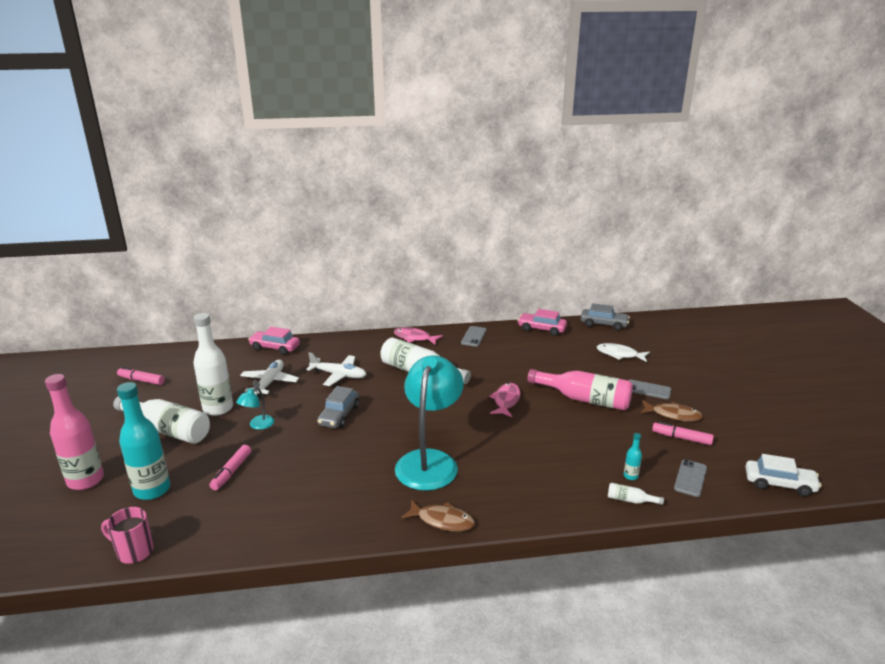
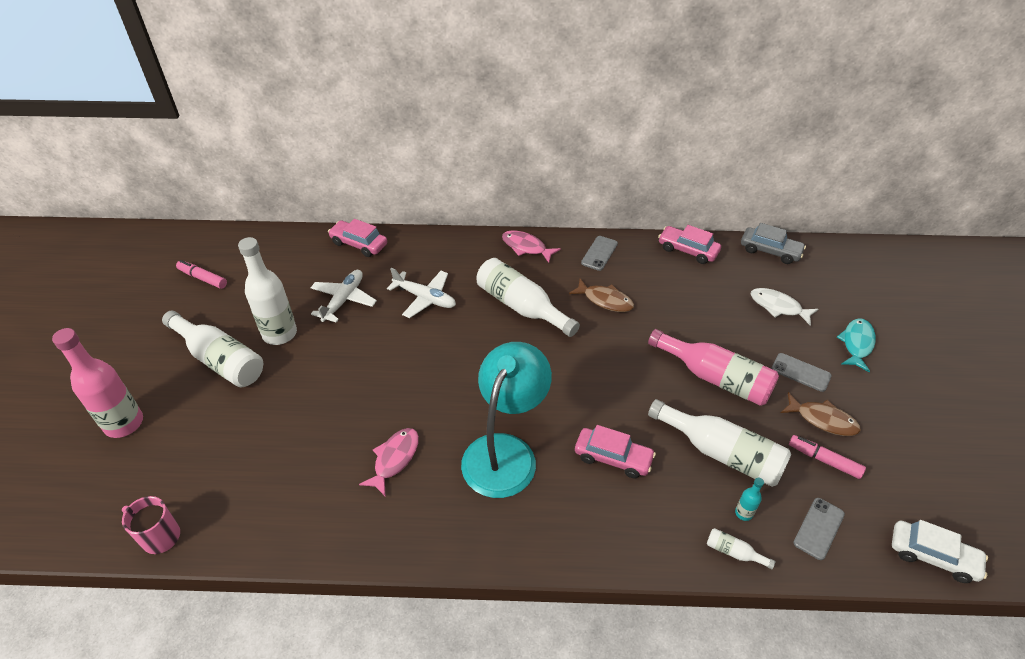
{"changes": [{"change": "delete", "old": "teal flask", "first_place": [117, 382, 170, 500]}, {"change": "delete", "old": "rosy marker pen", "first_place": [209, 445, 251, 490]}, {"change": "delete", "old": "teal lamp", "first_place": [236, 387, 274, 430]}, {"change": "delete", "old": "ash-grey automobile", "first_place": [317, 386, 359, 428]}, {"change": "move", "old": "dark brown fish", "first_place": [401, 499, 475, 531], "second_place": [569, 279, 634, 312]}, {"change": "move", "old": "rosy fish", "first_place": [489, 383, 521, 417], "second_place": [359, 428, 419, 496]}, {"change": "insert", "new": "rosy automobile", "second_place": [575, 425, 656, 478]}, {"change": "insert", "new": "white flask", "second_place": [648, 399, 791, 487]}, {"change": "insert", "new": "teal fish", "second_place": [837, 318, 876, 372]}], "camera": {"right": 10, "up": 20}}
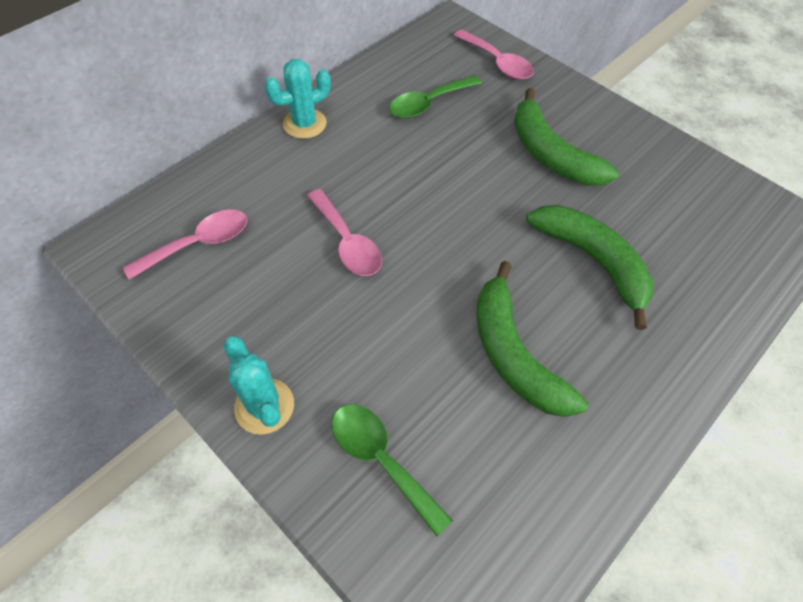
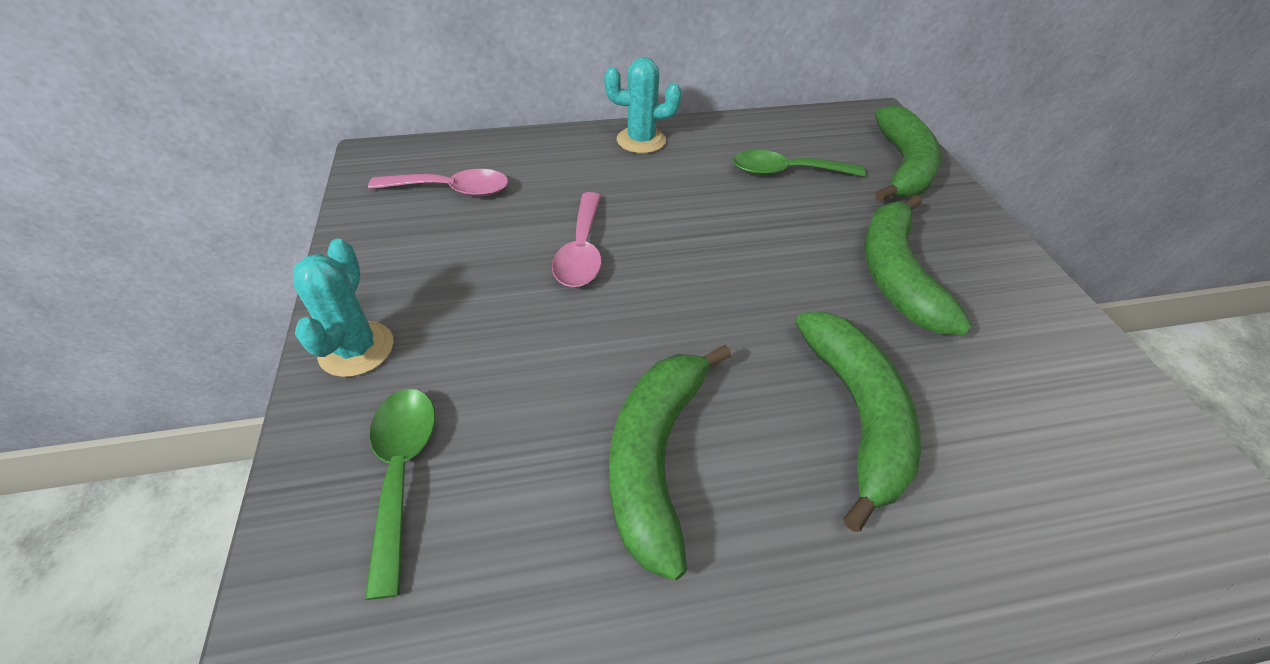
{"changes": [{"change": "replace", "old": "rosy teaspoon", "new": "emerald toy banana", "first_place": [454, 30, 534, 80], "second_place": [875, 106, 942, 202]}], "camera": {"right": 35, "up": -10}}
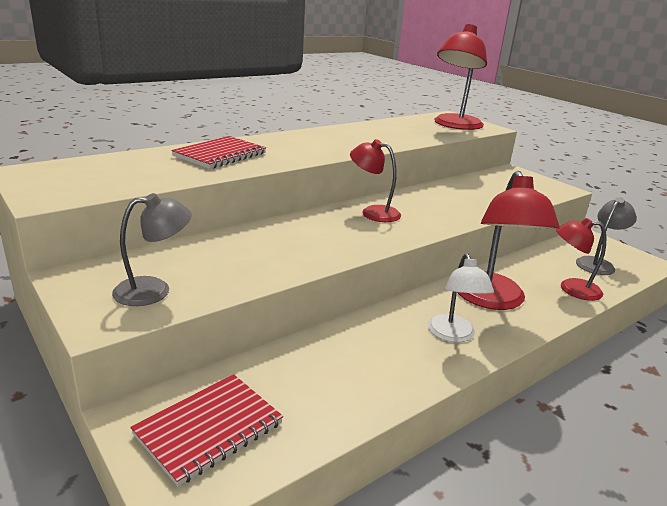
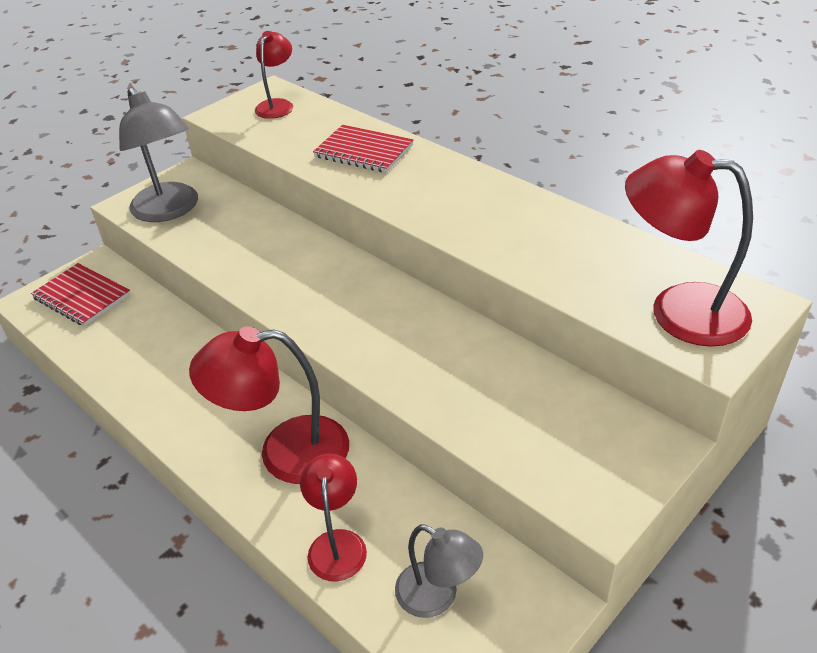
{"changes": [{"change": "resize", "old": "ash-grey lamp", "first_place": [112, 193, 192, 306], "second_place": [119, 87, 198, 222], "factor": 1.67}, {"change": "move", "old": "crimson lamp", "first_place": [350, 139, 401, 222], "second_place": [255, 31, 293, 119]}, {"change": "delete", "old": "white lamp", "first_place": [428, 253, 494, 343]}], "camera": {"right": 85, "up": 15}}
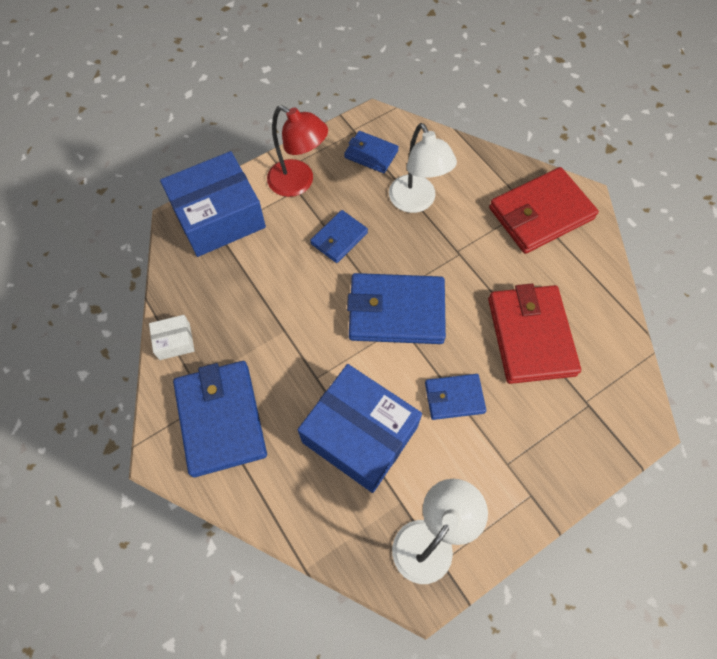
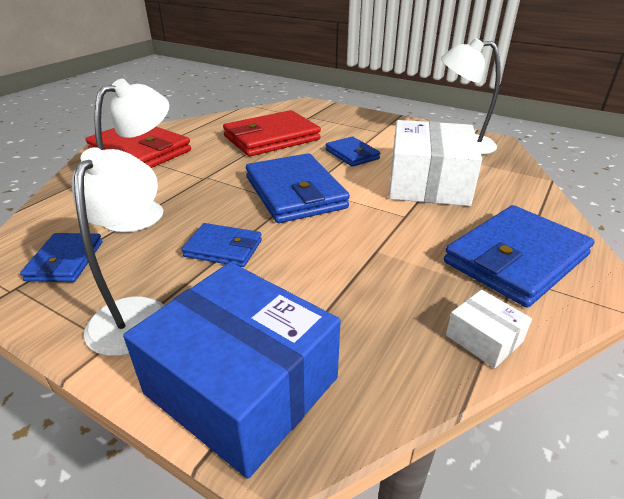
{"changes": [{"change": "recolor", "old": "crimson lamp", "new": "white lamp", "first_place": [267, 105, 328, 197], "second_place": [72, 147, 164, 356]}, {"change": "recolor", "old": "blue box", "new": "white box", "first_place": [298, 364, 422, 493], "second_place": [389, 120, 482, 206]}], "camera": {"right": -115, "up": -30}}
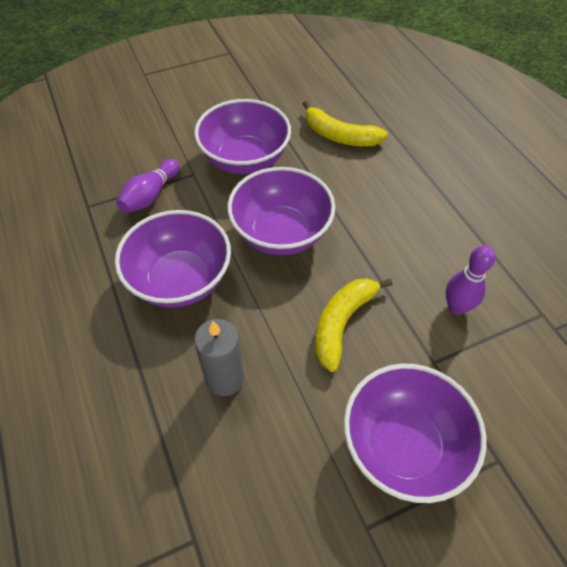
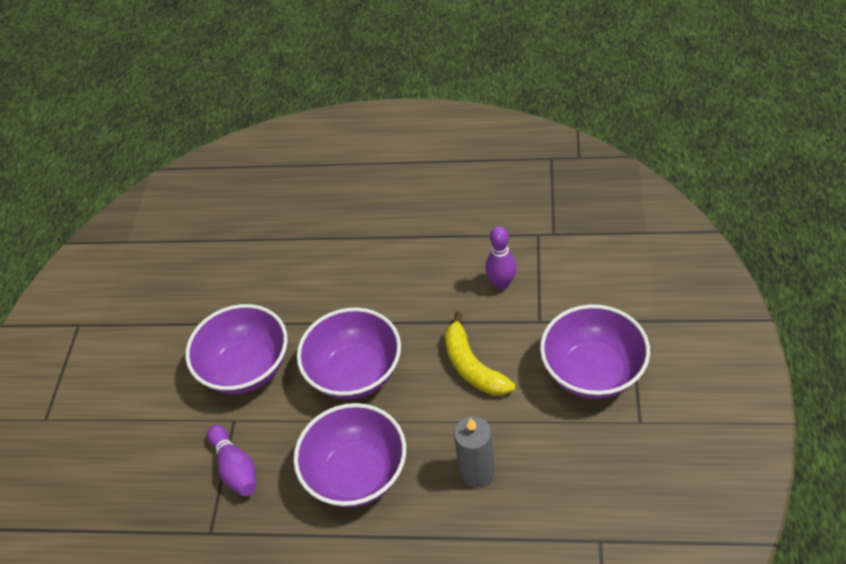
{"changes": [{"change": "delete", "old": "golden toy banana", "first_place": [303, 101, 388, 146]}], "camera": {"right": -55, "up": -5}}
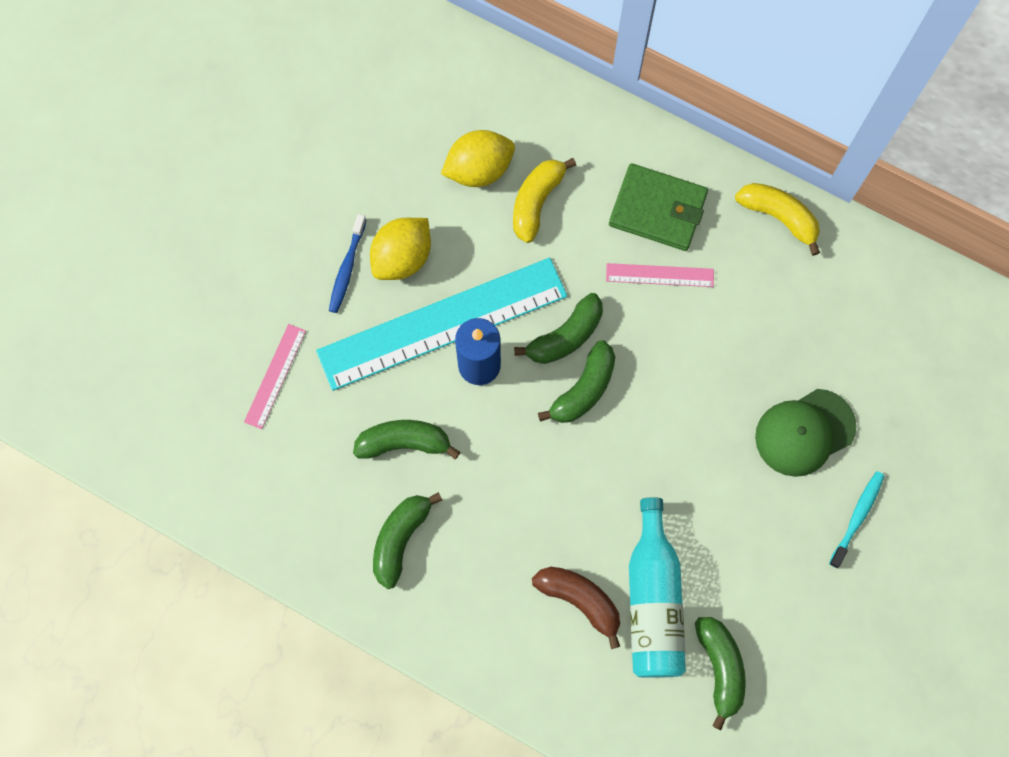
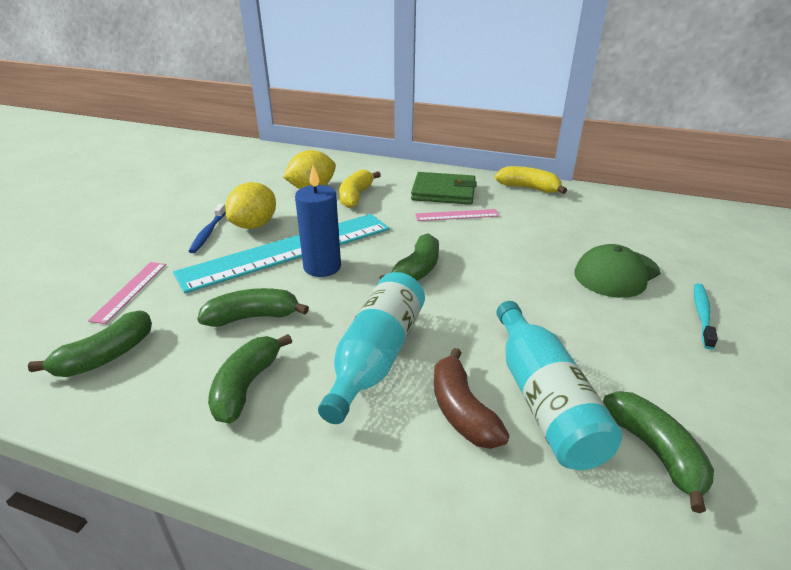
{"changes": [{"change": "move", "old": "emerald toy banana", "first_place": [514, 293, 603, 364], "second_place": [28, 310, 152, 377]}, {"change": "rotate", "old": "dark brown toy banana", "first_place": [532, 567, 620, 649], "second_place": [434, 348, 509, 449], "degrees": -135}, {"change": "insert", "new": "teal flask", "second_place": [318, 272, 425, 424]}], "camera": {"right": -10, "up": -40}}
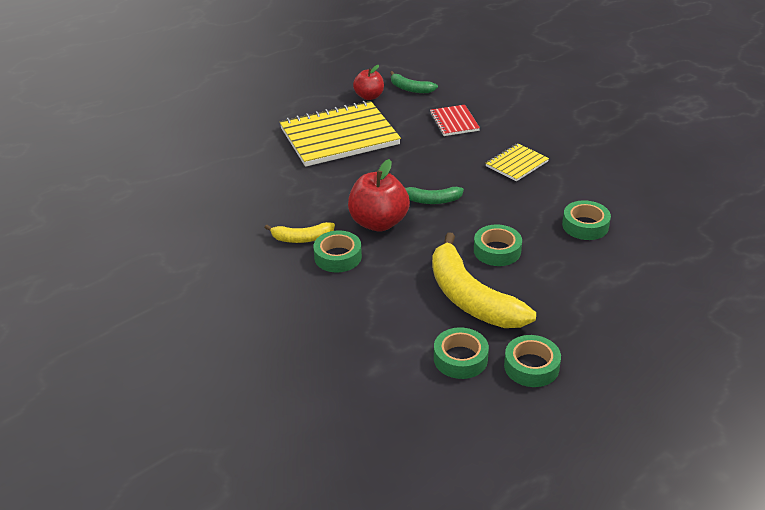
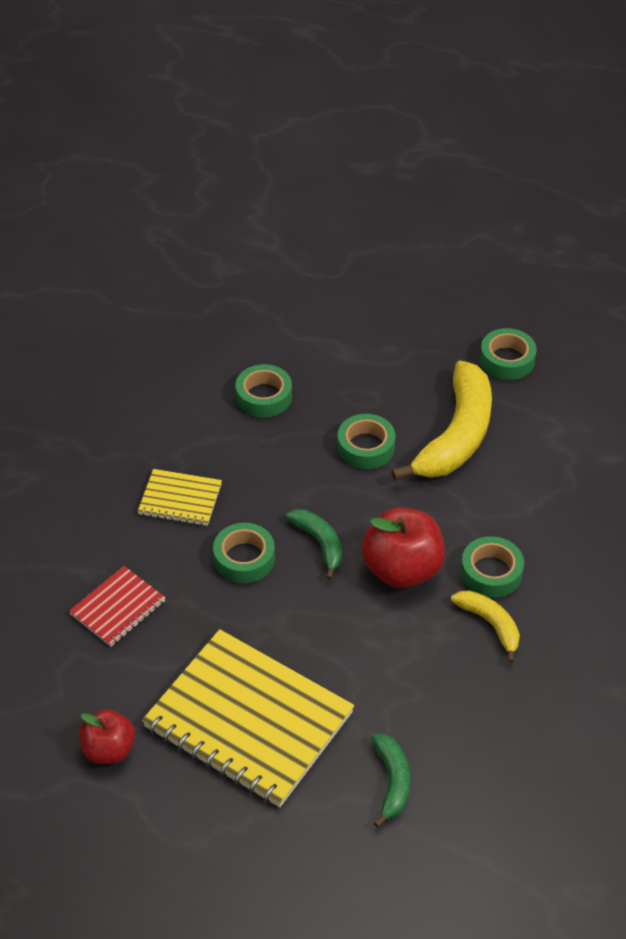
{"changes": [{"change": "move", "old": "emerald toy banana", "first_place": [390, 71, 438, 93], "second_place": [371, 734, 410, 828]}, {"change": "move", "old": "emerald sticky tape", "first_place": [434, 327, 489, 379], "second_place": [213, 523, 275, 583]}], "camera": {"right": -125, "up": 10}}
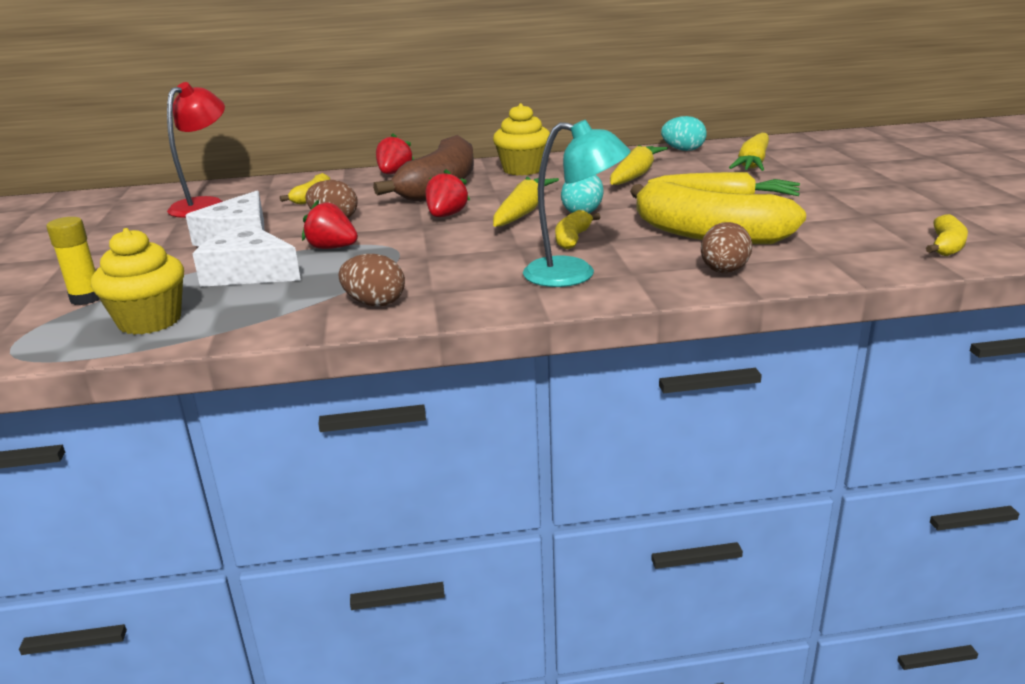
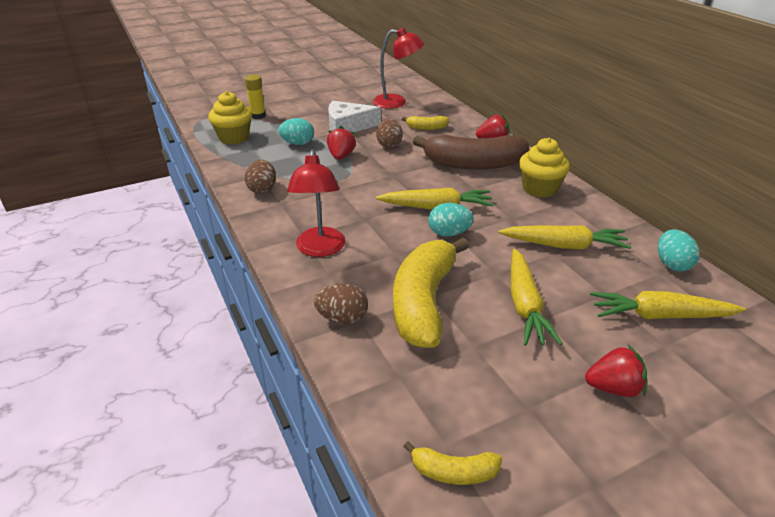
{"changes": [{"change": "replace", "old": "white piece of cheese", "new": "teal egg", "first_place": [192, 223, 301, 287], "second_place": [278, 118, 314, 145]}, {"change": "move", "old": "crimson berry", "first_place": [426, 169, 470, 217], "second_place": [585, 345, 647, 397]}, {"change": "recolor", "old": "teal lamp", "new": "crimson lamp", "first_place": [523, 120, 631, 287], "second_place": [287, 149, 346, 257]}, {"change": "delete", "old": "golden toy banana", "first_place": [555, 210, 600, 249]}], "camera": {"right": 70, "up": 10}}
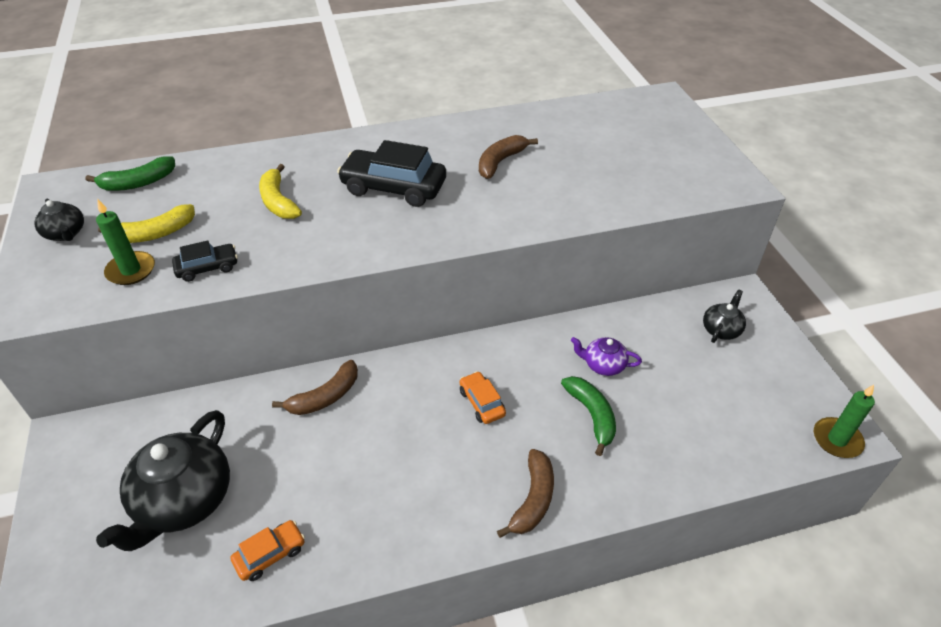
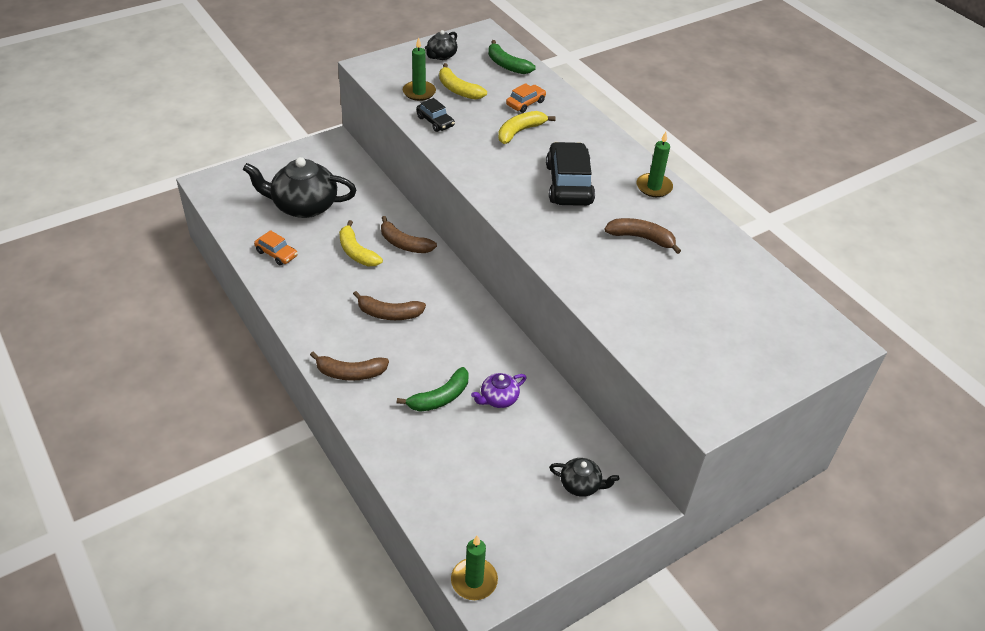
{"changes": [{"change": "move", "old": "orange-coloured automobile", "first_place": [460, 371, 506, 424], "second_place": [506, 83, 546, 113]}, {"change": "rotate", "old": "violet tea pot", "first_place": [571, 337, 642, 376], "second_place": [471, 373, 527, 408], "degrees": -120}, {"change": "insert", "new": "golden toy banana", "second_place": [339, 220, 383, 266]}, {"change": "insert", "new": "dark brown toy banana", "second_place": [353, 291, 426, 320]}, {"change": "insert", "new": "emerald wax candle", "second_place": [637, 132, 673, 197]}], "camera": {"right": 70, "up": 0}}
